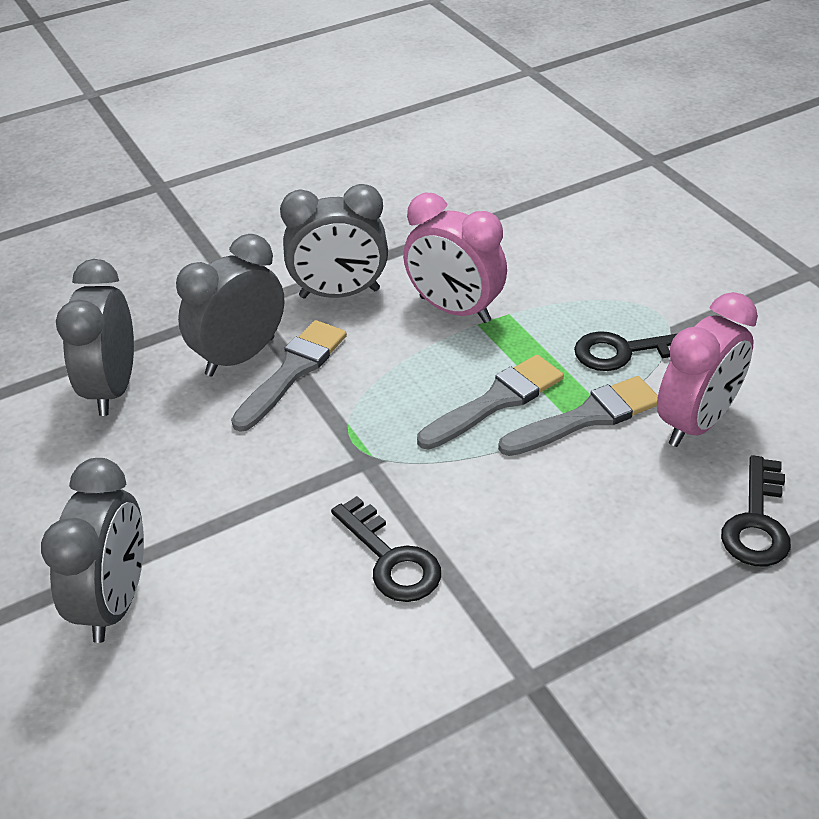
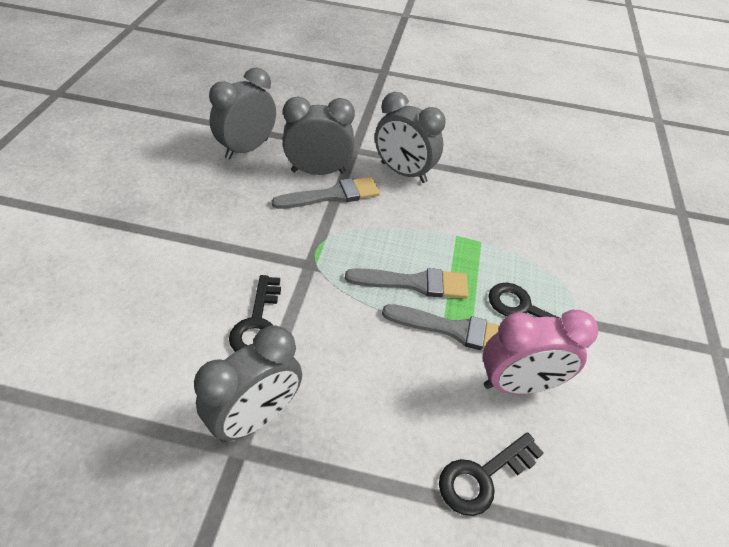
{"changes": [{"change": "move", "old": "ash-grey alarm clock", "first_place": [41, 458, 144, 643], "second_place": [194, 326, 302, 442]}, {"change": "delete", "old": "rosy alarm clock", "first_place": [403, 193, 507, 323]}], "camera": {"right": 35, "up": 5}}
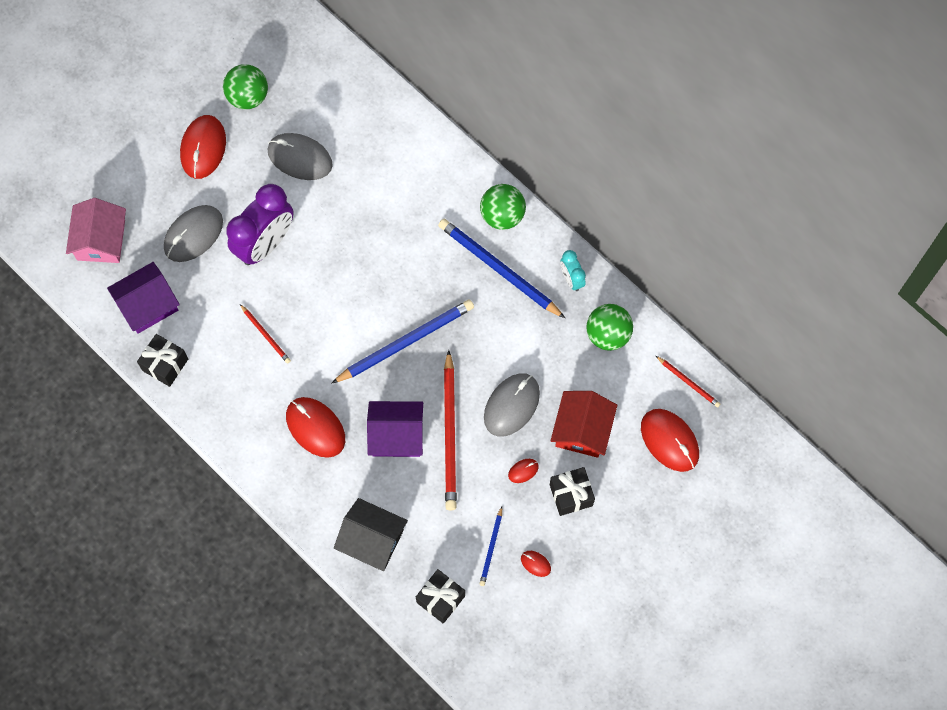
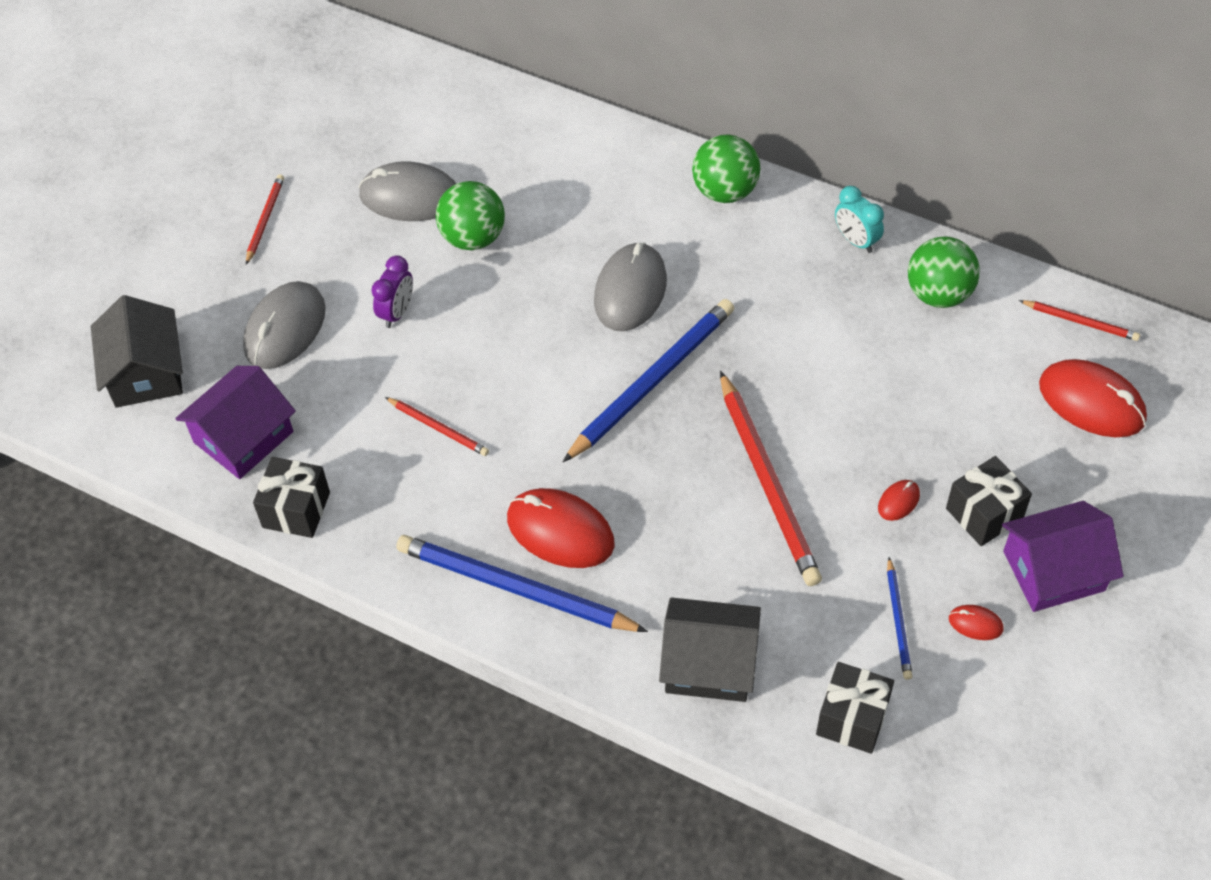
{"changes": [{"change": "recolor", "old": "rosy toy house", "new": "jet-black toy house", "first_place": [66, 198, 126, 263], "second_place": [91, 295, 183, 408]}, {"change": "replace", "old": "crimson computer mouse", "new": "crimson lead pencil", "first_place": [180, 115, 226, 179], "second_place": [246, 174, 284, 265]}, {"change": "move", "old": "emerald sphere", "first_place": [223, 64, 268, 109], "second_place": [436, 181, 505, 250]}, {"change": "resize", "old": "violet alarm clock", "first_place": [226, 184, 294, 265], "second_place": [372, 255, 413, 328], "factor": 0.48}, {"change": "move", "old": "violet toy house", "first_place": [367, 401, 423, 457], "second_place": [1002, 501, 1124, 612]}, {"change": "move", "old": "blue lead pencil", "first_place": [438, 219, 565, 318], "second_place": [396, 535, 648, 632]}, {"change": "move", "old": "ash-grey computer mouse", "first_place": [484, 373, 540, 437], "second_place": [594, 242, 667, 331]}, {"change": "delete", "old": "crimson toy house", "first_place": [550, 391, 617, 458]}], "camera": {"right": -15, "up": -15}}
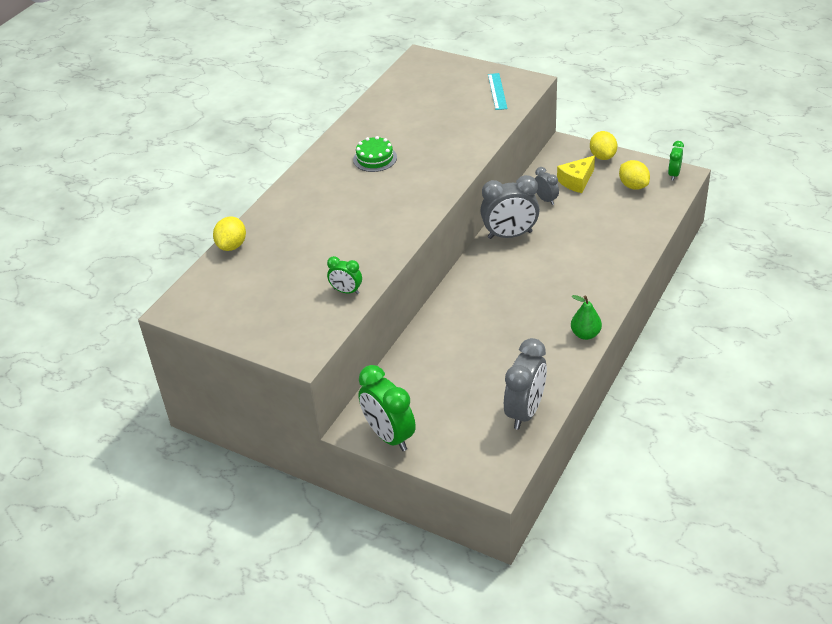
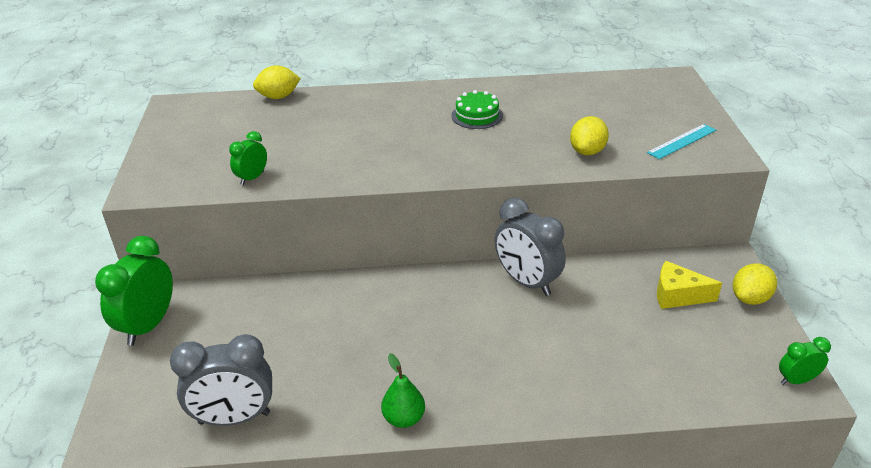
{"changes": [{"change": "rotate", "old": "emerald alarm clock", "first_place": [327, 256, 362, 294], "second_place": [229, 131, 267, 185], "degrees": 45}, {"change": "delete", "old": "ash-grey alarm clock", "first_place": [535, 167, 559, 205]}, {"change": "move", "old": "golden toy lemon", "first_place": [619, 160, 650, 190], "second_place": [570, 116, 609, 156]}], "camera": {"right": 55, "up": -5}}
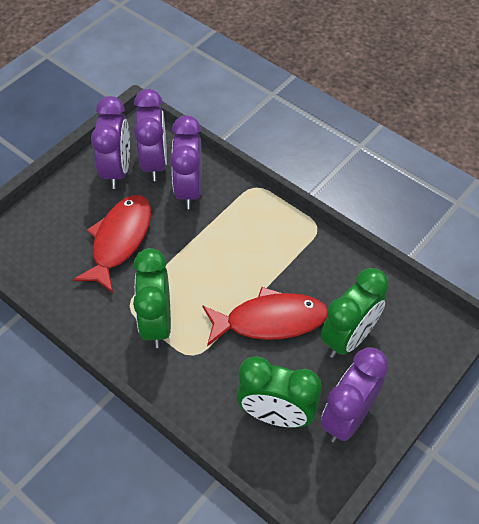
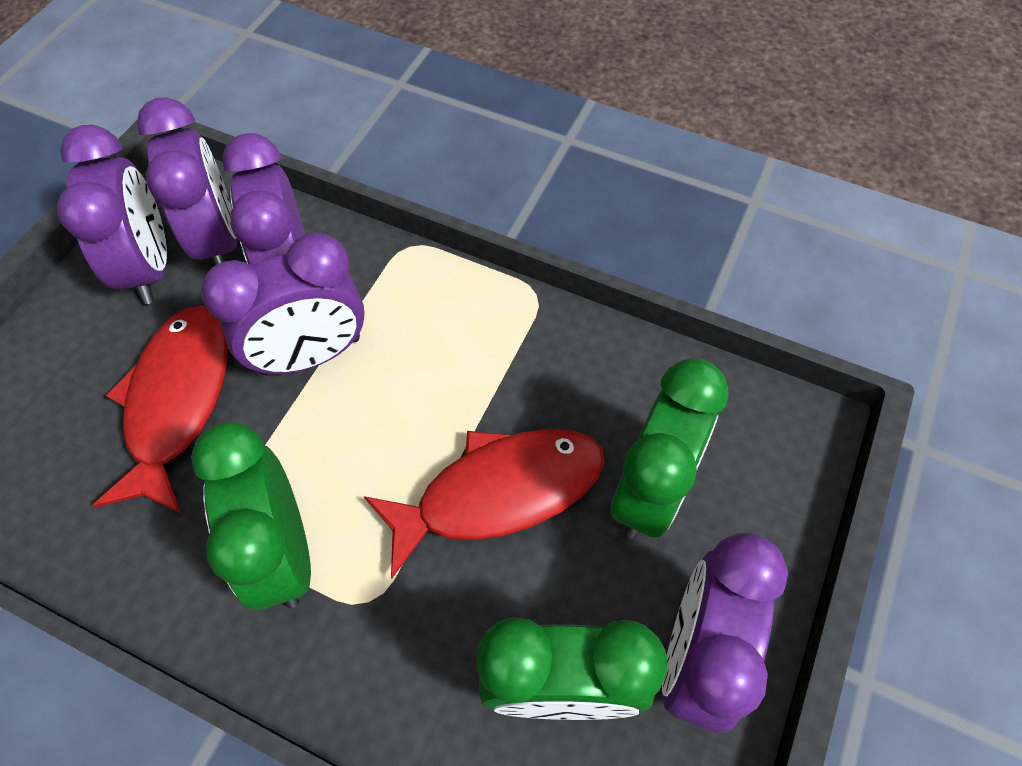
{"changes": [{"change": "insert", "new": "violet alarm clock", "second_place": [201, 232, 365, 375]}], "camera": {"right": -15, "up": 5}}
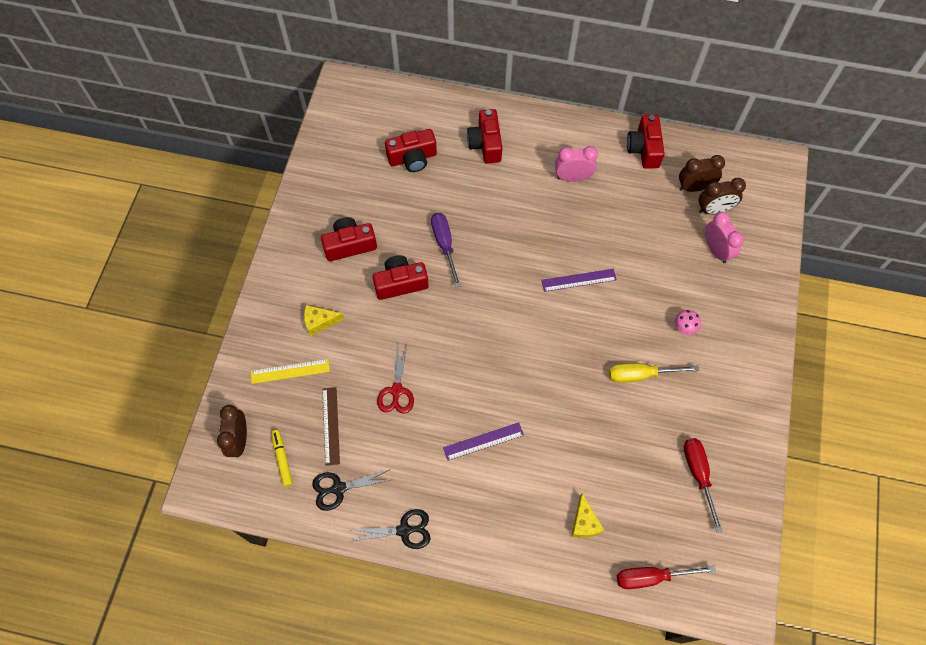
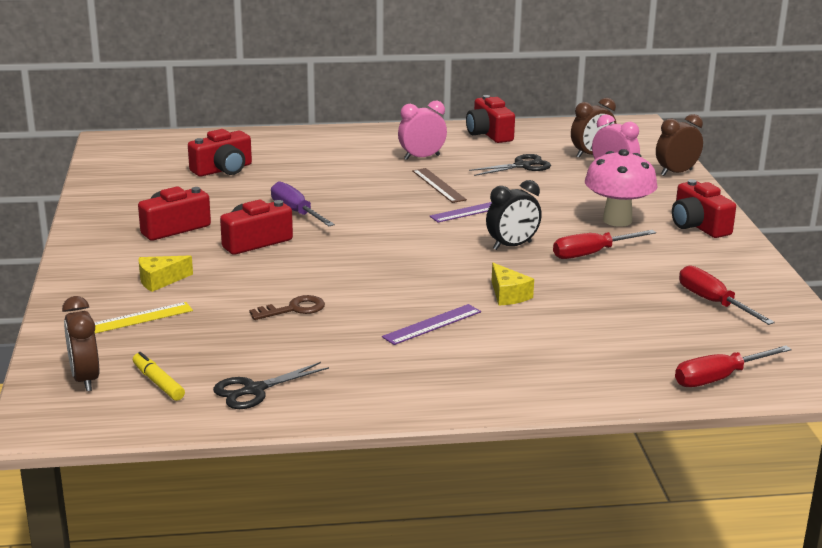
{"changes": [{"change": "move", "old": "dark brown measuring stick", "first_place": [322, 387, 340, 466], "second_place": [412, 168, 467, 203]}, {"change": "move", "old": "jet-black shears", "first_place": [349, 509, 431, 549], "second_place": [469, 154, 551, 176]}, {"change": "replace", "old": "crimson shears", "new": "dark brown key", "first_place": [377, 344, 414, 414], "second_place": [249, 295, 325, 320]}, {"change": "move", "old": "crimson camera", "first_place": [467, 109, 502, 164], "second_place": [672, 179, 736, 238]}, {"change": "move", "old": "golden piece of cheese", "first_place": [571, 493, 604, 538], "second_place": [492, 263, 534, 305]}, {"change": "recolor", "old": "golden screwdriver", "new": "crimson screwdriver", "first_place": [609, 363, 699, 383], "second_place": [553, 230, 656, 259]}, {"change": "resize", "old": "rosy toadstool", "first_place": [675, 310, 701, 335], "second_place": [585, 149, 658, 227], "factor": 2.22}, {"change": "move", "old": "dark brown alarm clock", "first_place": [679, 155, 725, 192], "second_place": [656, 114, 703, 176]}, {"change": "insert", "new": "jet-black alarm clock", "second_place": [486, 180, 542, 250]}], "camera": {"right": -20, "up": -40}}
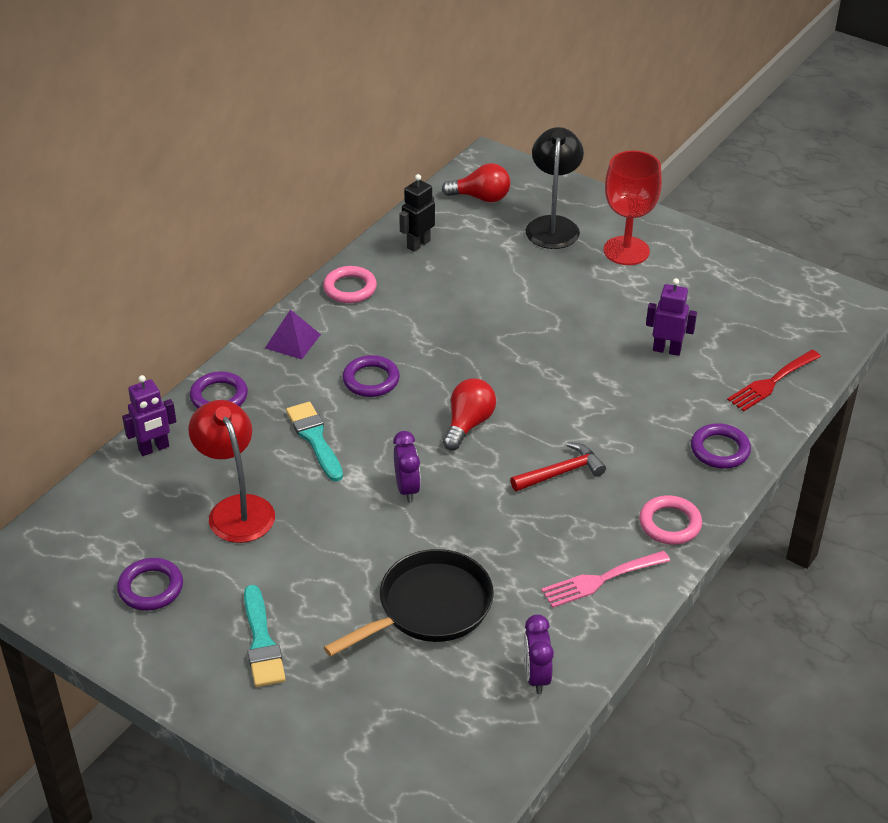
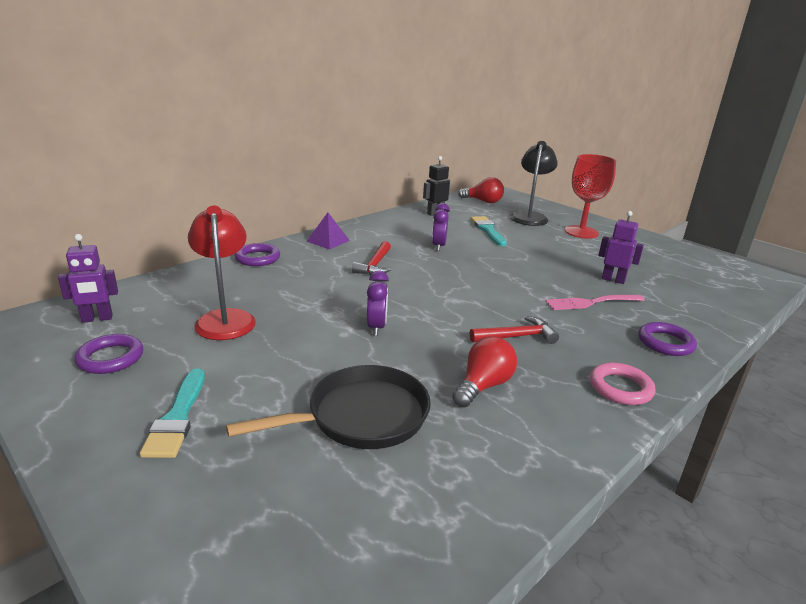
{"changes": [{"change": "move", "old": "violet robot figure", "first_place": [122, 375, 177, 456], "second_place": [58, 234, 118, 323]}, {"change": "move", "old": "teal paint brush", "first_place": [286, 402, 343, 482], "second_place": [471, 216, 507, 246]}, {"change": "delete", "old": "rosy hoop", "first_place": [323, 266, 377, 303]}, {"change": "replace", "old": "violet hoop", "new": "crimson carpenter's hammer", "first_place": [343, 355, 400, 397], "second_place": [352, 241, 391, 275]}, {"change": "move", "old": "crimson lightbulb", "first_place": [443, 378, 496, 450], "second_place": [452, 336, 517, 407]}, {"change": "move", "old": "violet alarm clock", "first_place": [524, 614, 554, 694], "second_place": [432, 203, 450, 251]}, {"change": "move", "old": "rosy table fork", "first_place": [541, 551, 670, 608], "second_place": [545, 295, 645, 310]}, {"change": "delete", "old": "crimson table fork", "first_place": [727, 350, 821, 411]}], "camera": {"right": 10, "up": -15}}
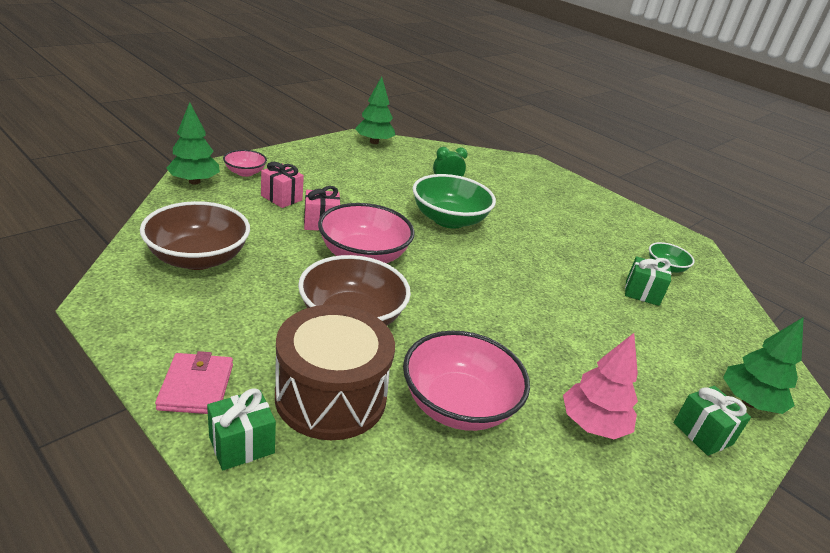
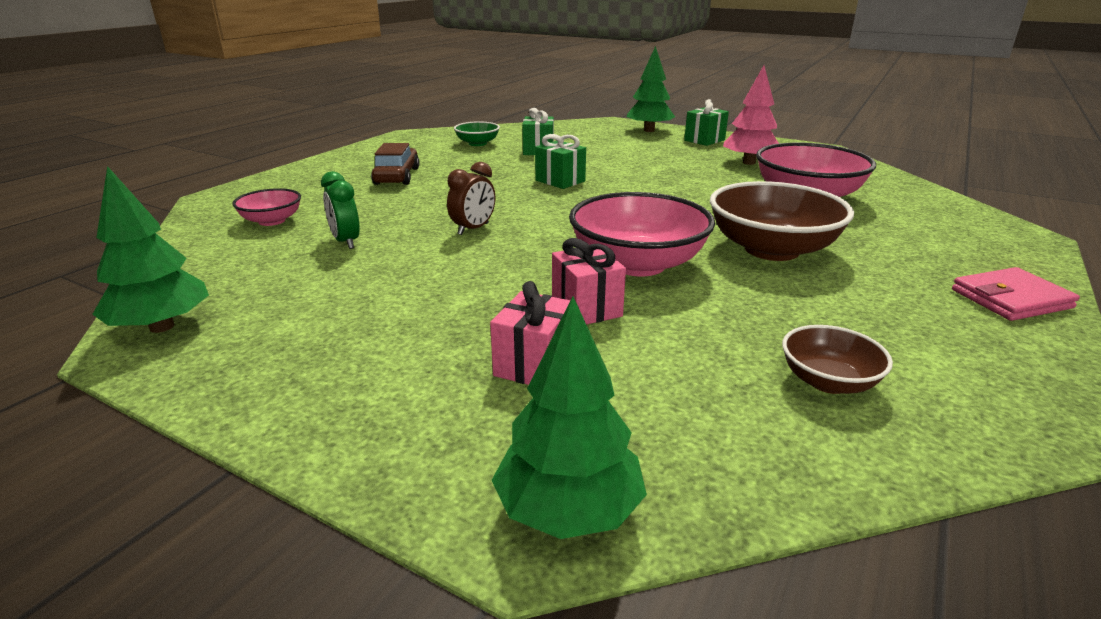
{"changes": [{"change": "resize", "old": "dark brown bowl", "first_place": [140, 201, 250, 270], "second_place": [782, 325, 893, 394], "factor": 0.53}, {"change": "move", "old": "emerald present", "first_place": [207, 388, 276, 470], "second_place": [535, 134, 586, 189]}, {"change": "move", "old": "rosy bowl", "first_place": [223, 150, 267, 177], "second_place": [232, 188, 301, 226]}, {"change": "delete", "old": "dark brown drum", "first_place": [275, 305, 395, 440]}, {"change": "replace", "old": "emerald bowl", "new": "dark brown alarm clock", "first_place": [412, 174, 496, 229], "second_place": [447, 162, 495, 235]}, {"change": "insert", "new": "dark brown automobile", "second_place": [371, 143, 419, 185]}], "camera": {"right": -100, "up": -5}}
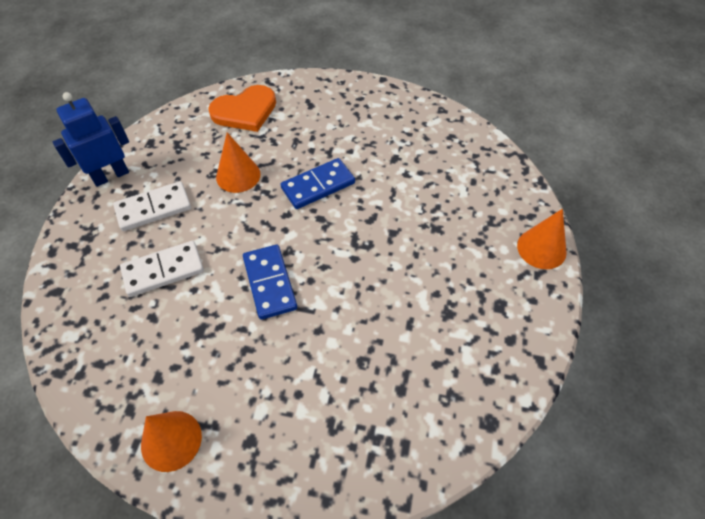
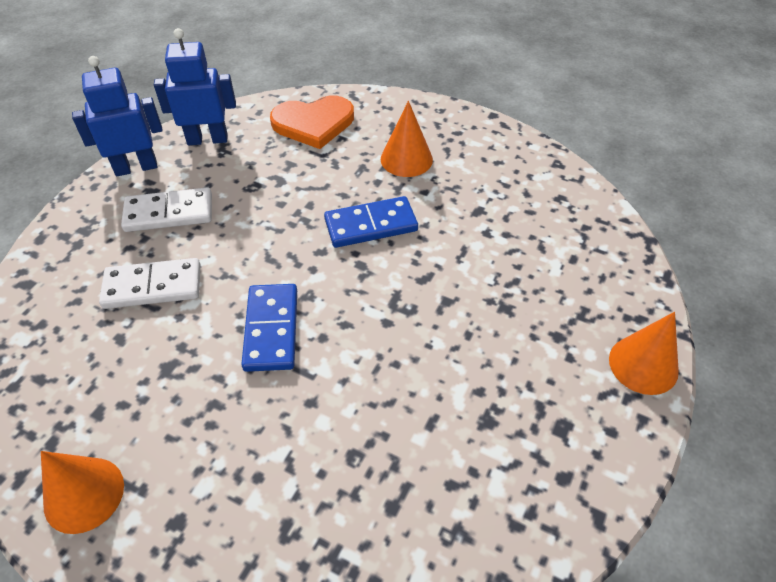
{"changes": [{"change": "move", "old": "orange-coloured solid cone", "first_place": [216, 132, 261, 193], "second_place": [381, 101, 433, 177]}, {"change": "insert", "new": "blue robot figure", "second_place": [154, 28, 236, 145]}], "camera": {"right": 15, "up": -5}}
